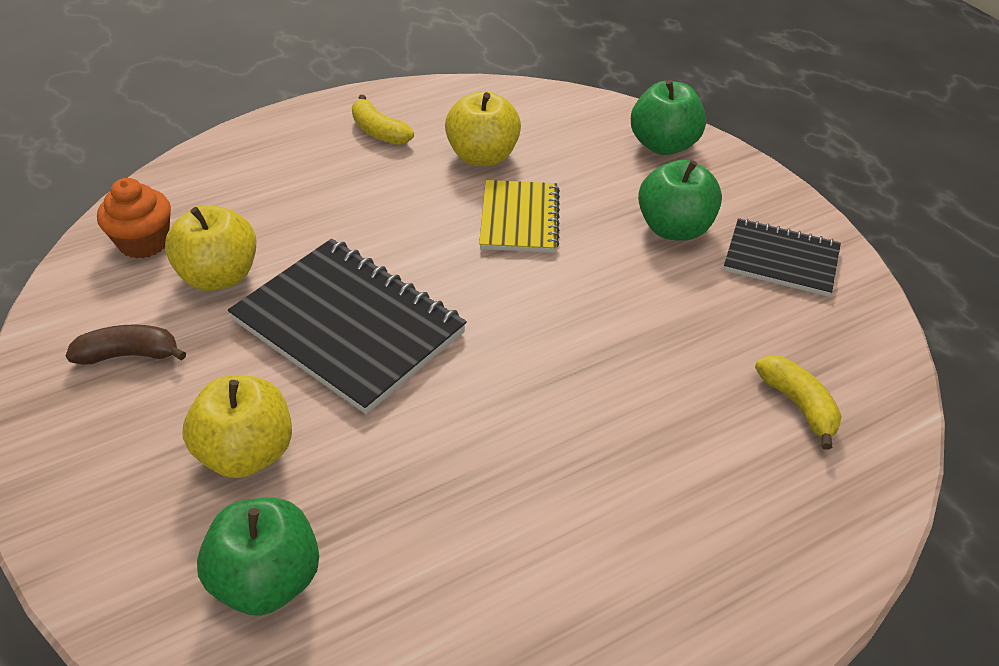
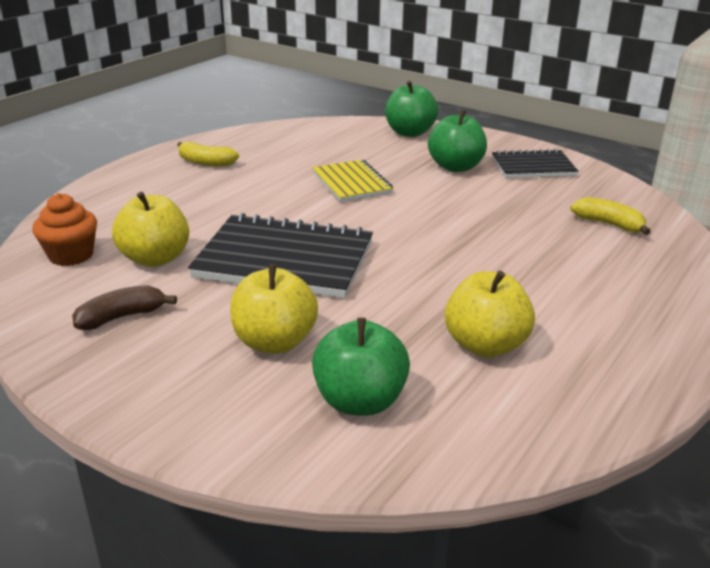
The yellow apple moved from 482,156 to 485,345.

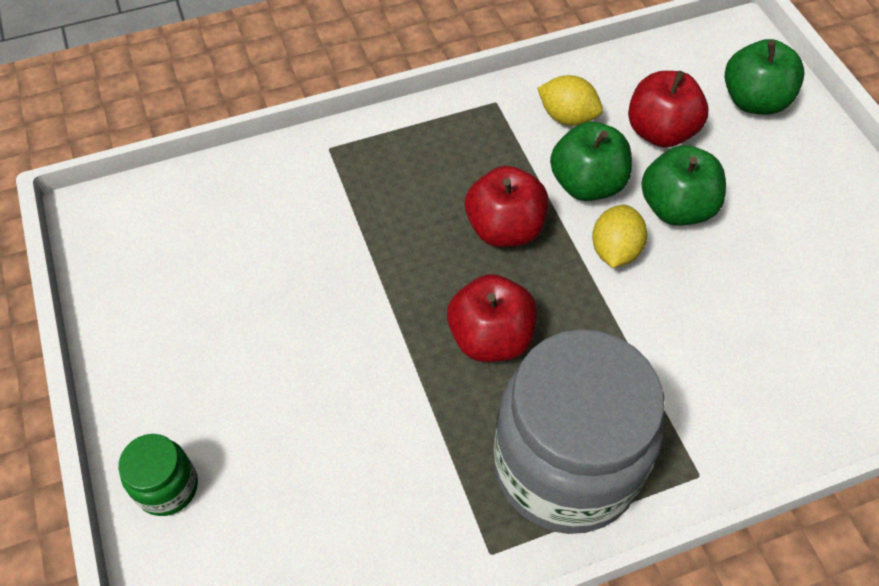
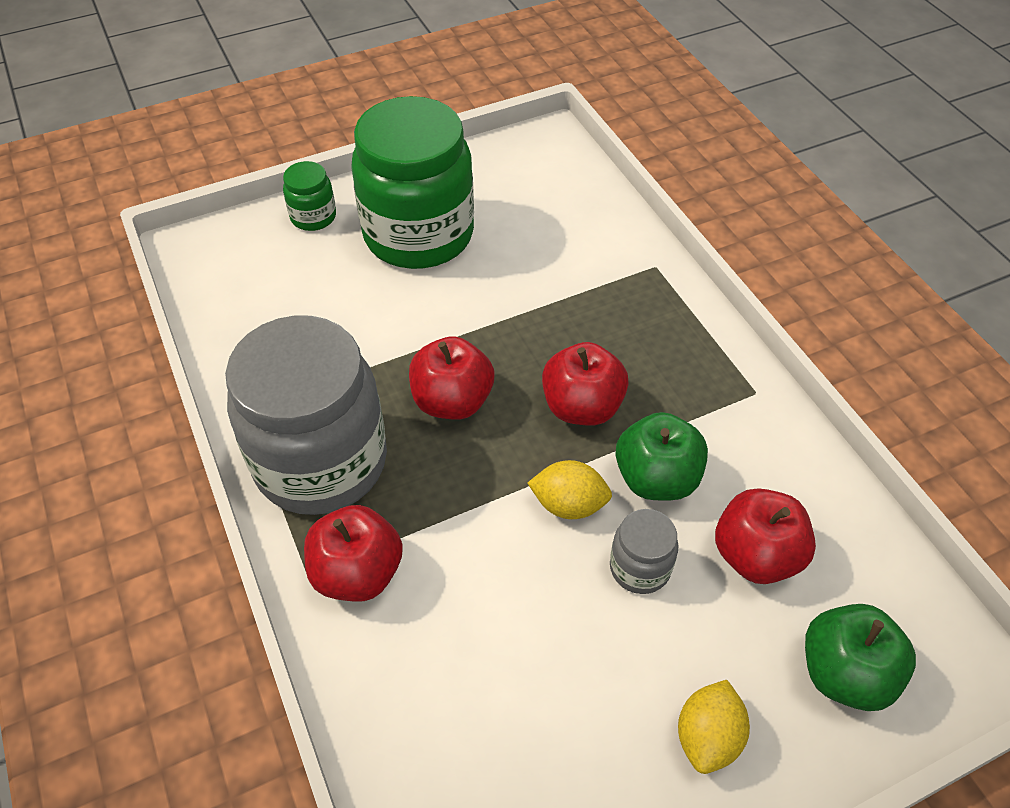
The crimson apple at 357,573 appeared.
The leaf-green preserve jar at 418,235 appeared.
The leaf-green apple at 676,208 was replaced by the gray preserve jar at 639,568.
The yellow toy lemon moved from 567,117 to 707,737.

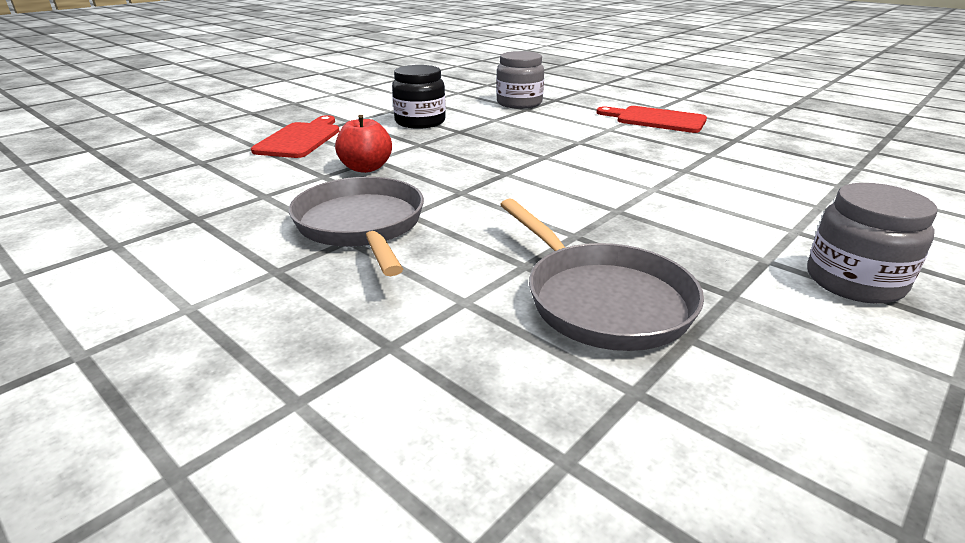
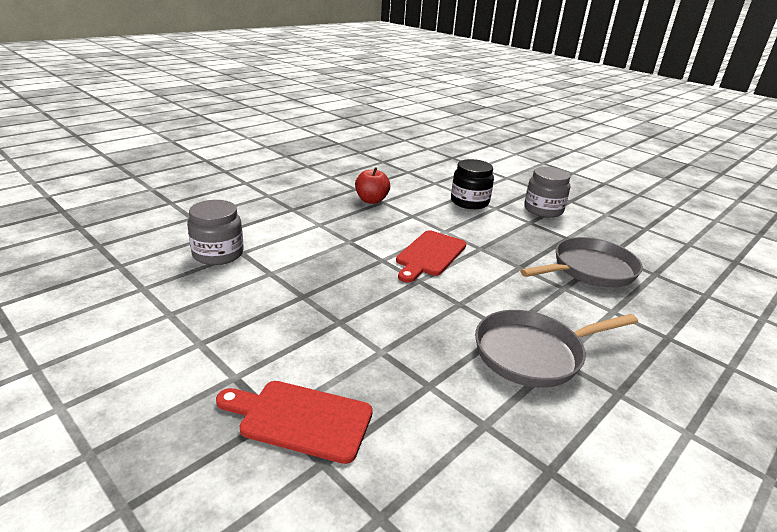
The crimson apple moved from 366,168 to 371,200.
The crimson chopping board moved from 656,120 to 429,255.
The black preserve jar moved from 420,122 to 469,202.

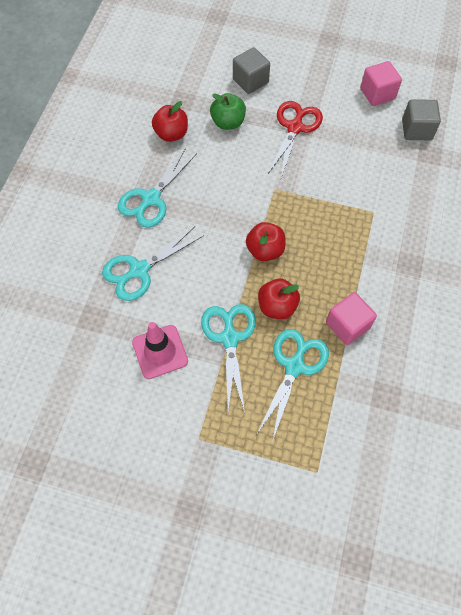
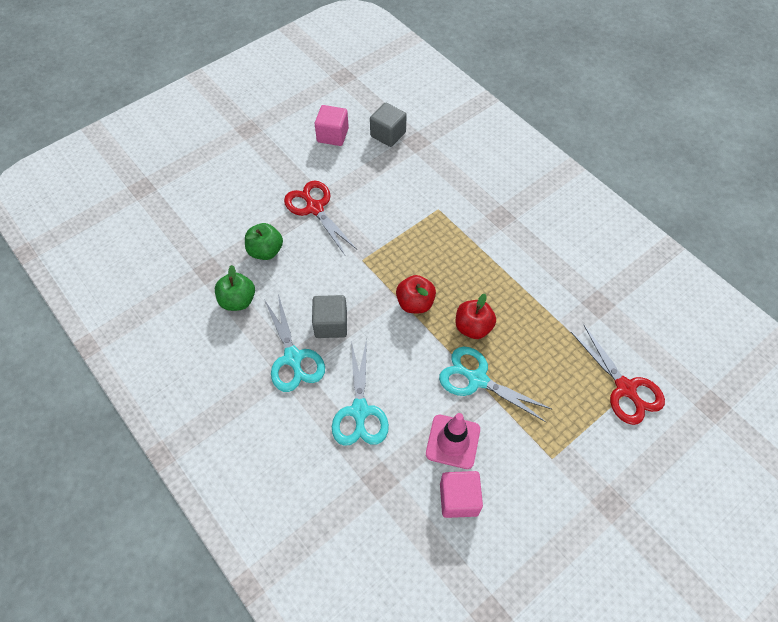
The crimson apple at 171,134 became the leaf-green apple at 238,300.
The gray solid cube moved from 250,81 to 331,324.
The rose-pink solid cube moved from 347,325 to 459,499.
The crimson scissors at 625,389 appeared.
The aqua scissors at 294,366 disappeared.

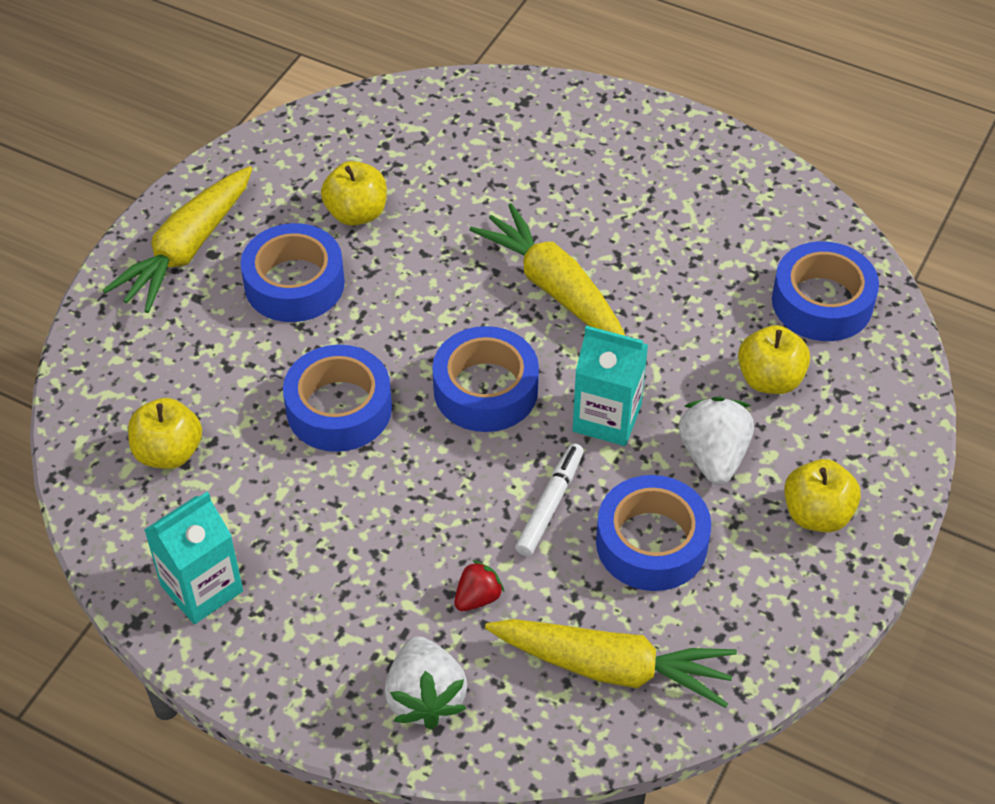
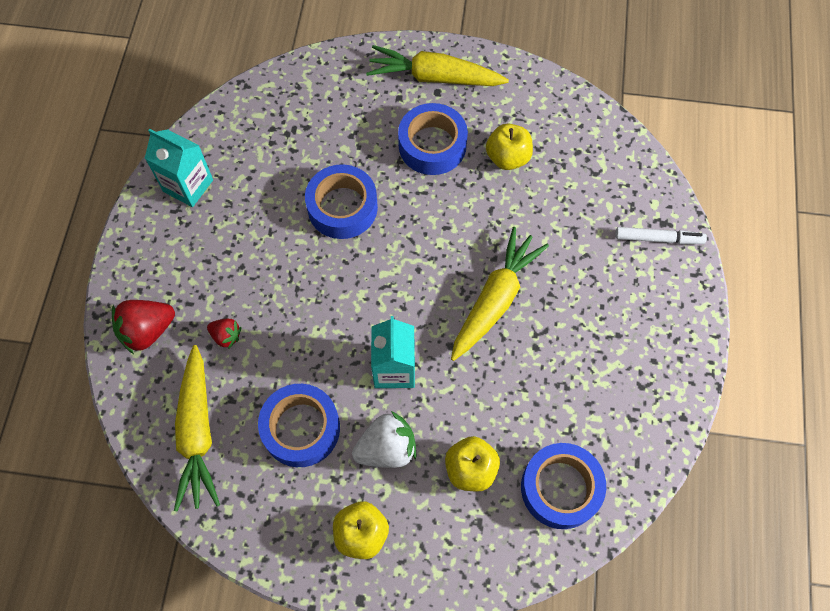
The pure white berry at 425,697 became the crimson berry at 147,331.
The pure white marker pen moved from 550,504 to 658,239.
The yellow apple at 169,452 disappeared.
The royal blue roll of tape at 485,389 disappeared.

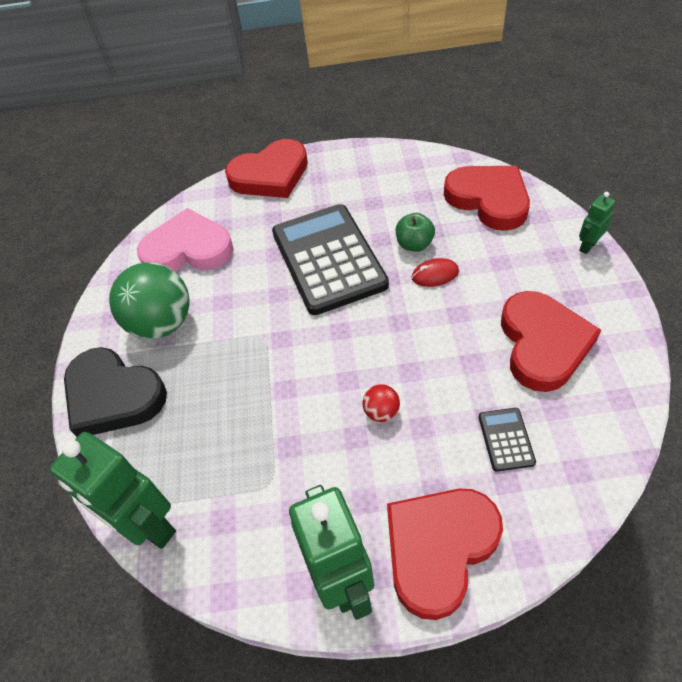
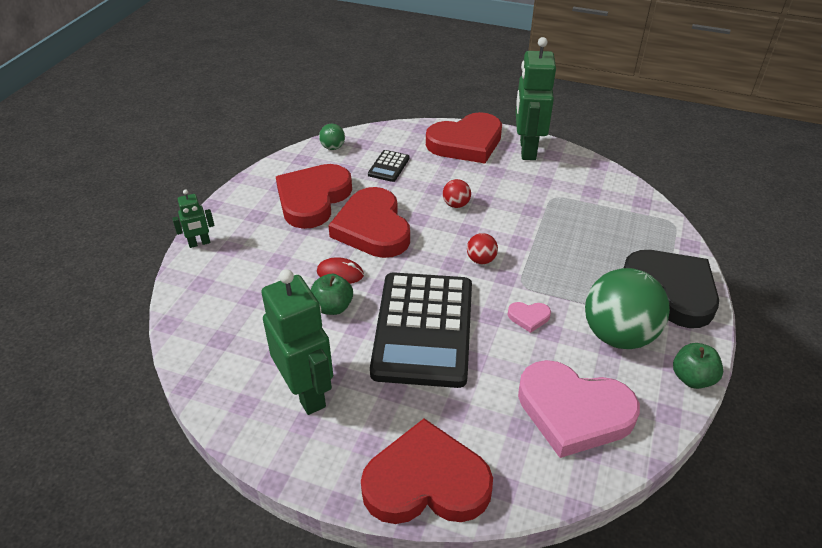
The leaf-green toy robot moved from 148,526 to 307,392.
The leaf-green ball at 333,147 appeared.
The crimson heart moved from 489,199 to 372,228.
The crimson ball at 481,260 appeared.
The rose-pink heart at 529,317 appeared.
The leaf-green apple at 692,378 appeared.

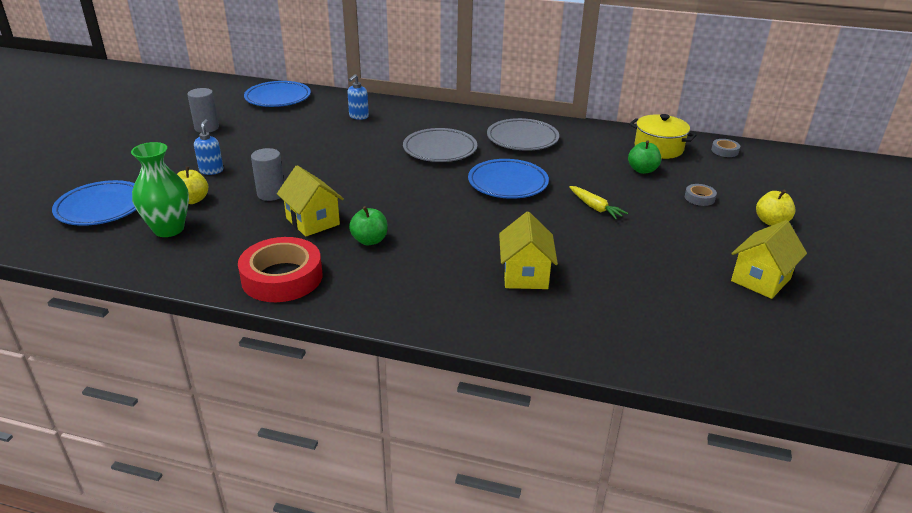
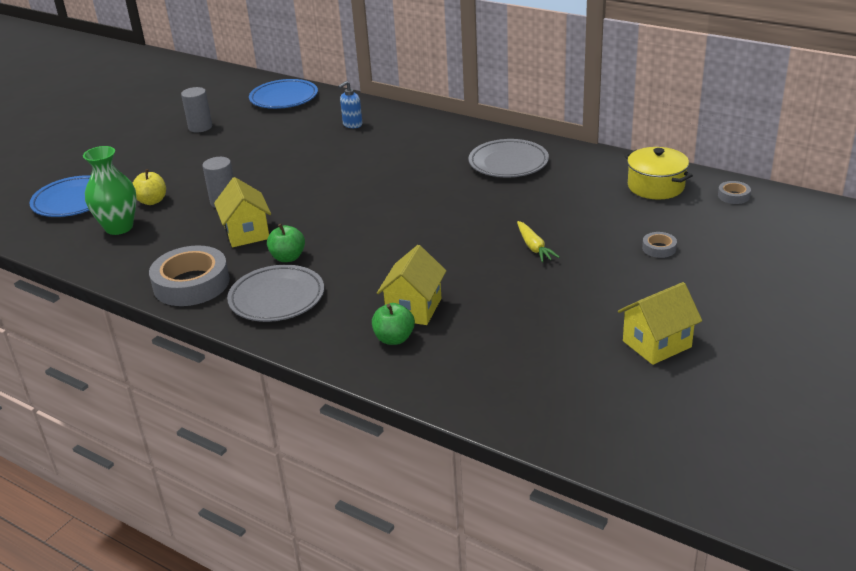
The crimson roll of tape at 282,277 became the gray roll of tape at 191,284.
The gray flat dish moved from 440,149 to 277,298.
The leaf-green apple moved from 642,170 to 394,339.
The royal blue pump bottle at 211,170 disappeared.
The royal blue flat dish at 508,183 disappeared.
The yellow apple at 771,221 disappeared.

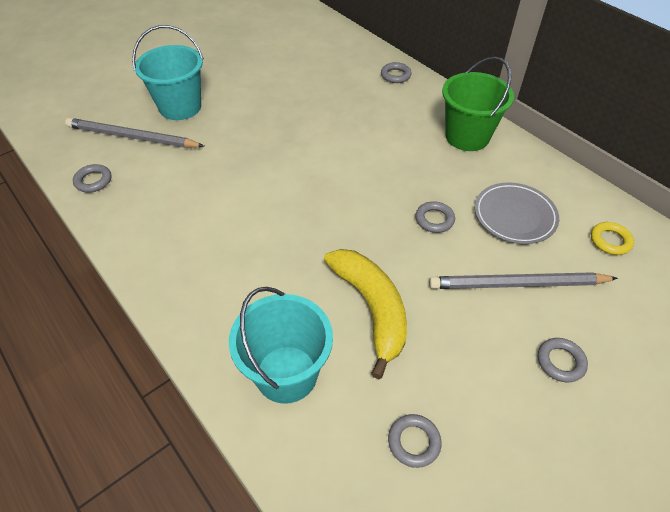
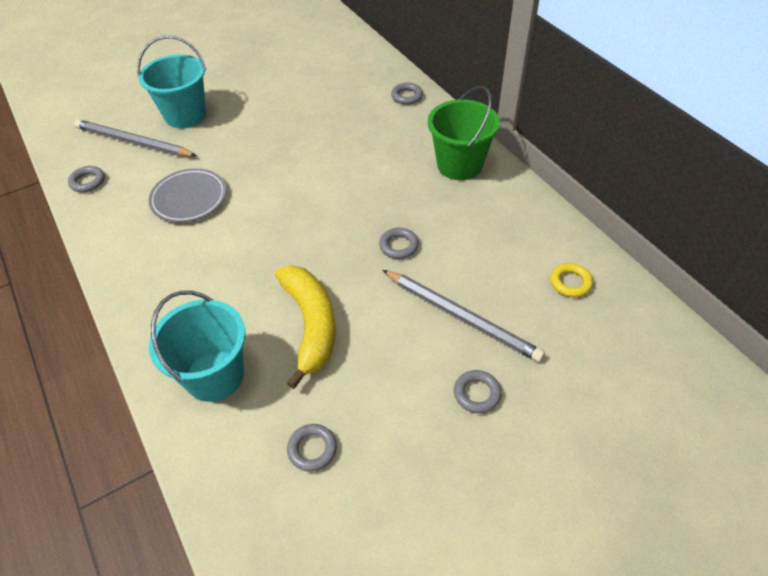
The gray flat dish moved from 514,216 to 189,198.
The gray pencil at 518,284 turned 150 degrees counterclockwise.

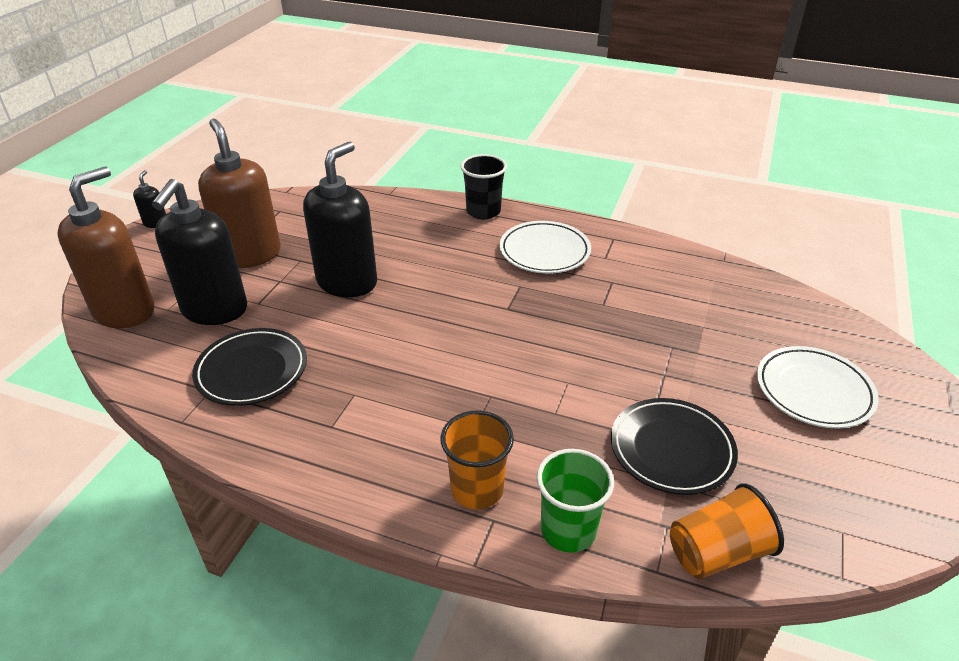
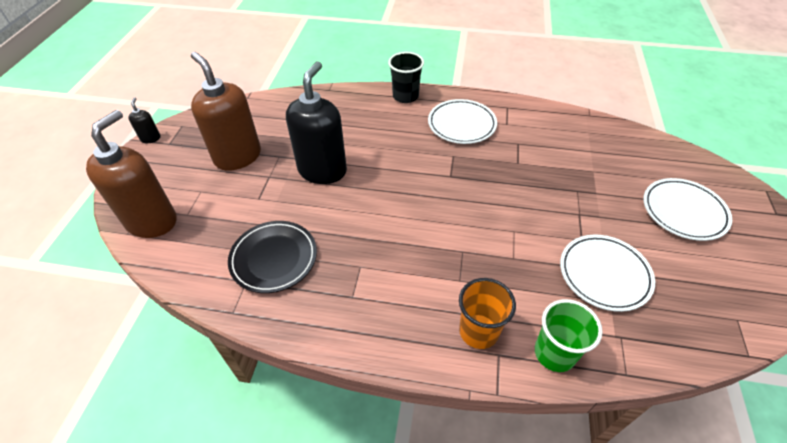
The black flat dish at 671,449 became the pure white flat dish at 604,274.
The black pump bottle at 214,310 disappeared.
The orange beaker at 717,552 disappeared.

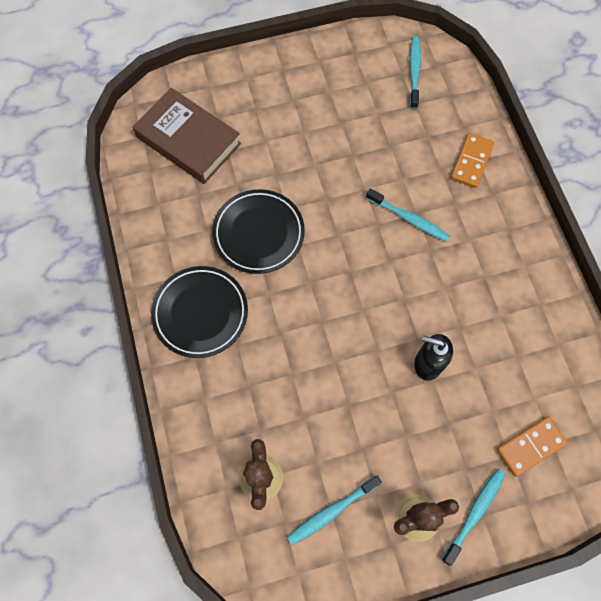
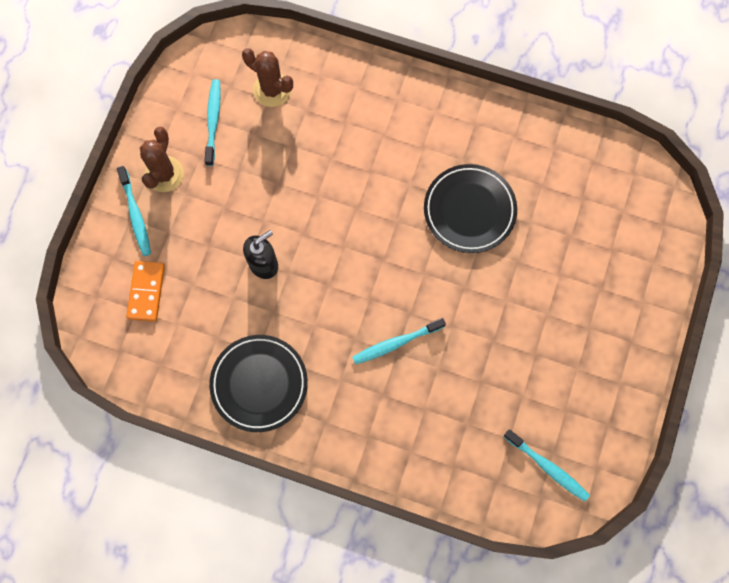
The black flat dish moved from 200,313 to 259,384.
The russet hardcover at 188,140 disappeared.
The orange domino piece at 471,162 disappeared.

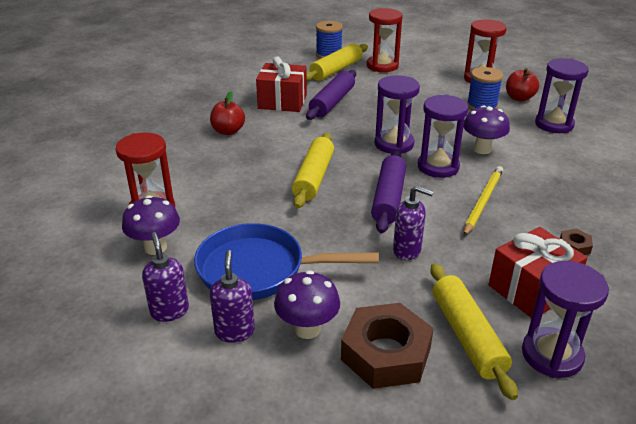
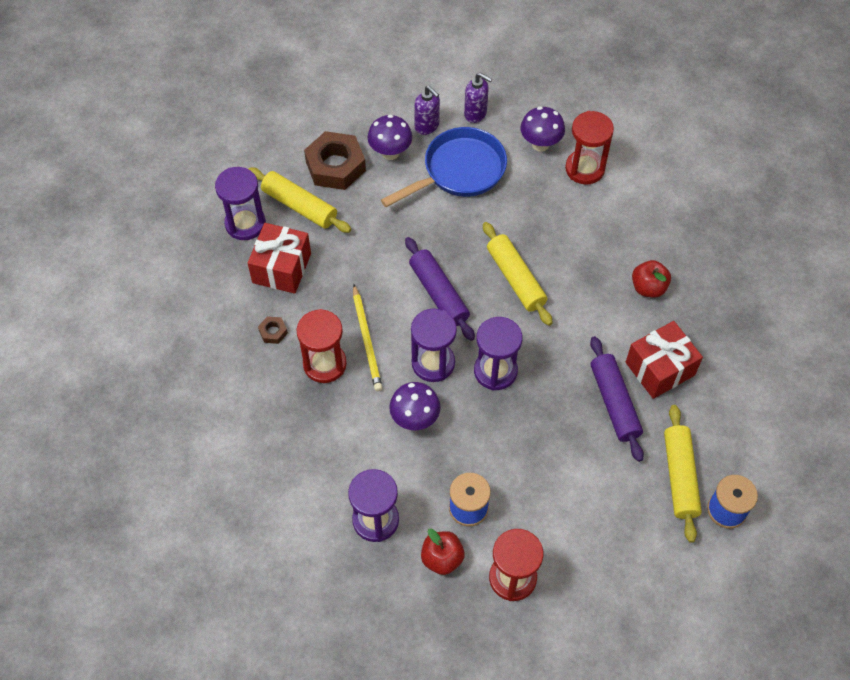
The crimson hourglass moved from 382,66 to 324,364.
The royal purple pump bottle at 407,251 disappeared.

